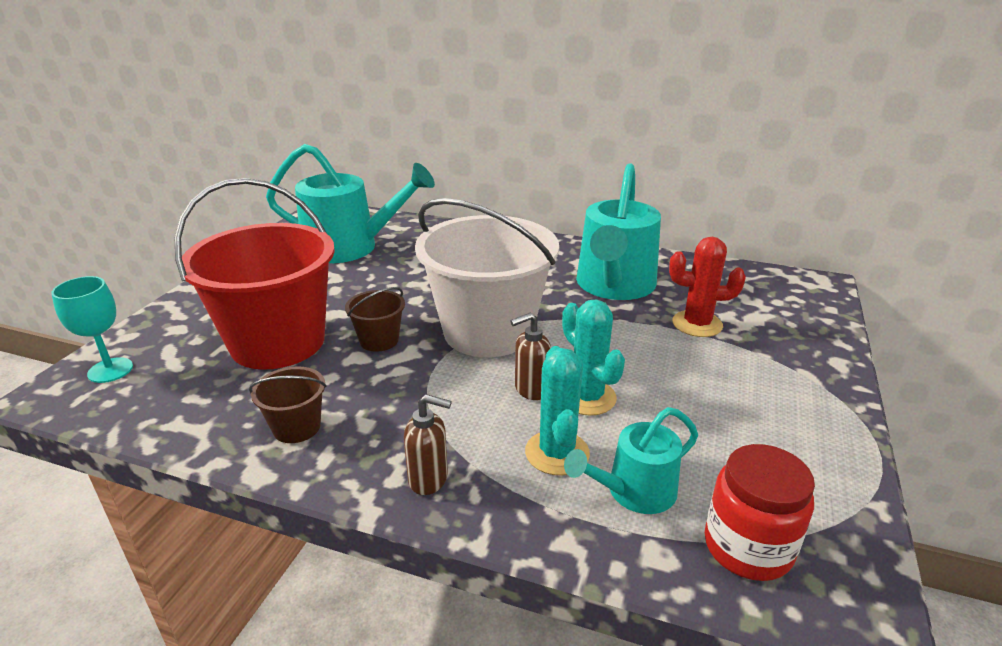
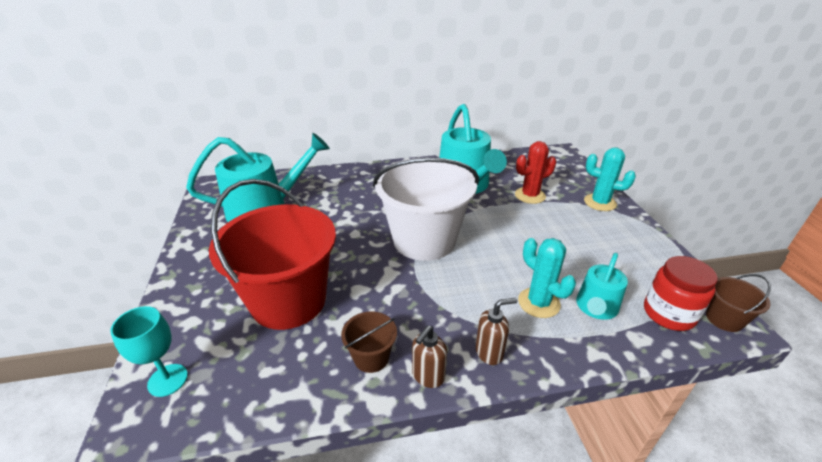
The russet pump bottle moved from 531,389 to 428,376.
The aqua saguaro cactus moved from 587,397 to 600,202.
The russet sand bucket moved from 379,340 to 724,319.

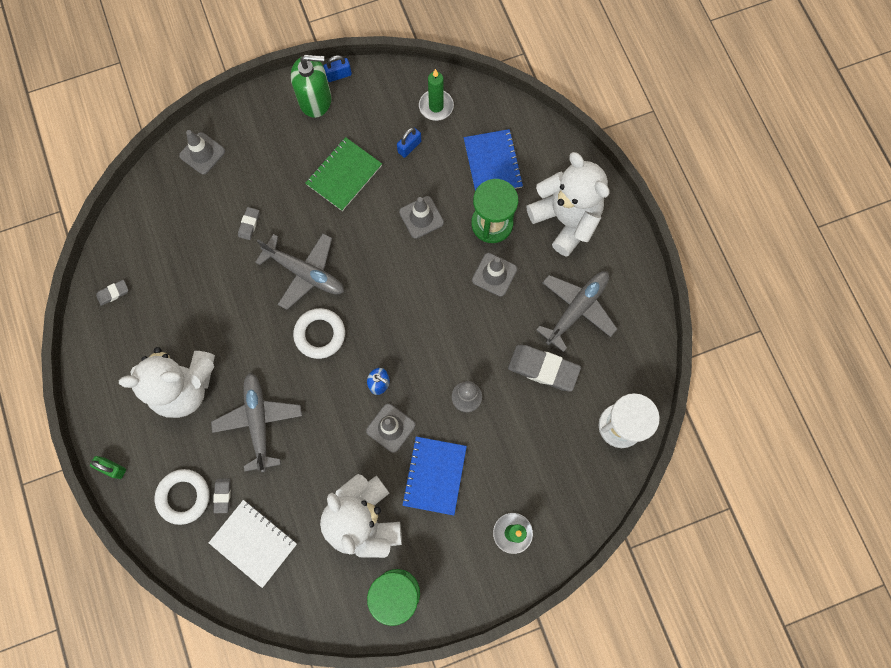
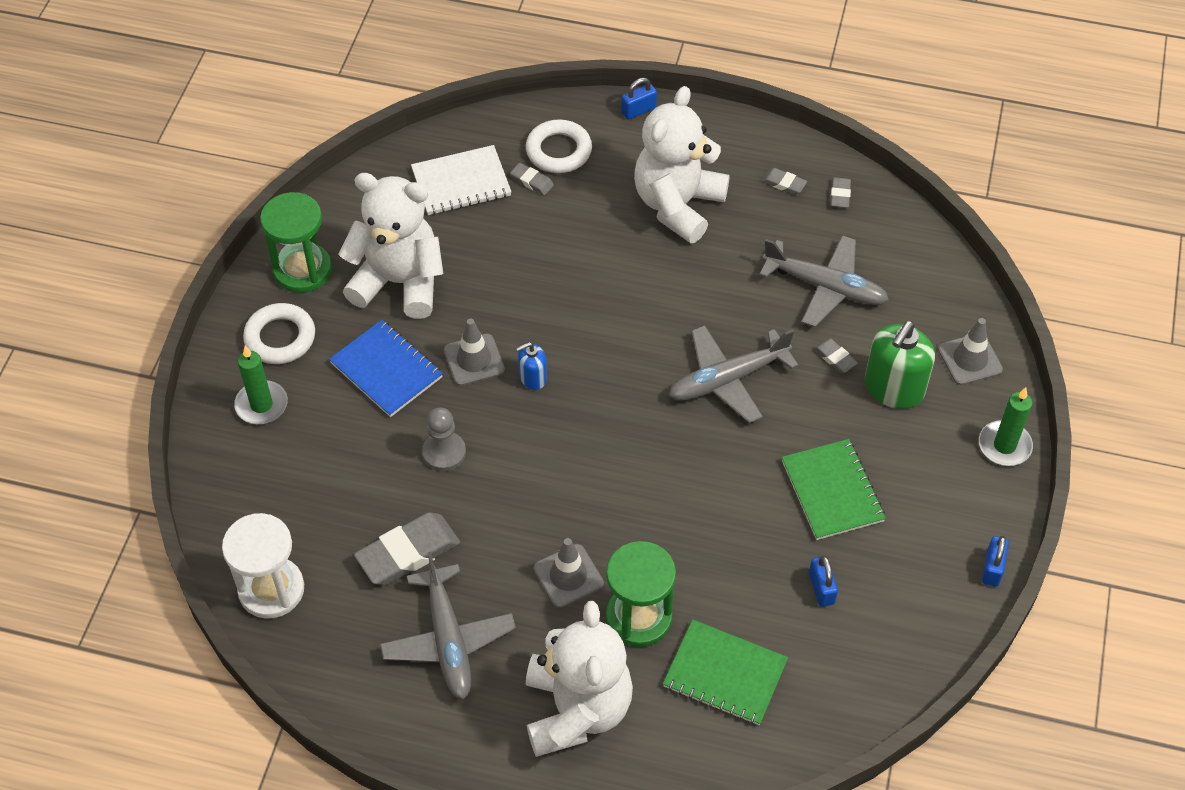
The pure white torus moved from 320,334 to 280,338.
The pure white teddy bear at 565,220 turned 90 degrees counterclockwise.
The leaf-green padlock at 112,468 became the royal blue padlock at 638,110.
The royal blue exercise book at 492,163 became the leaf-green exercise book at 725,674.
The gray plane moved from 259,422 to 824,287.
The gray pencil eraser at 784,183 appeared.
The leaf-green pump bottle moved from 315,100 to 893,388.
The leaf-green candle moved from 436,106 to 1004,445.
The gray traffic cone at 421,217 disappeared.

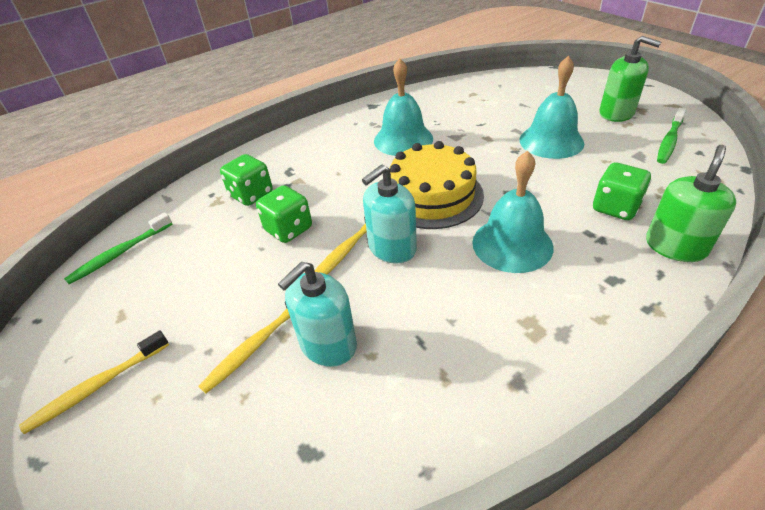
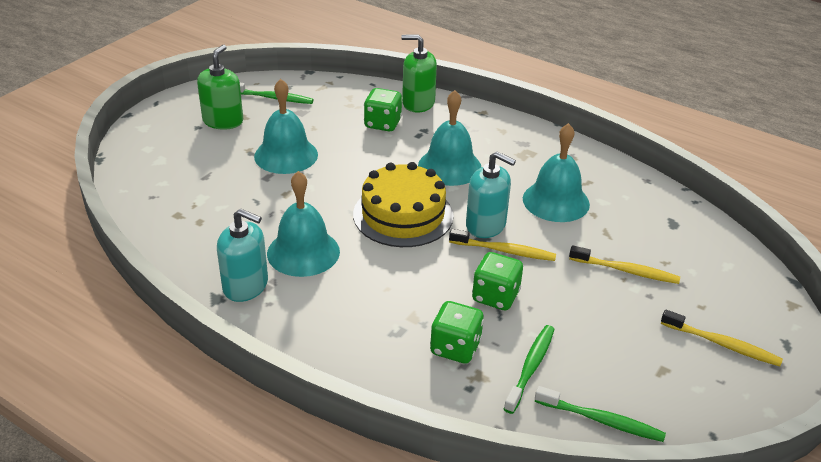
The aqua pump bottle moved from 328,344 to 246,286.
The leaf-green tooth brush at 530,367 appeared.
The aqua hand bell at 556,201 appeared.

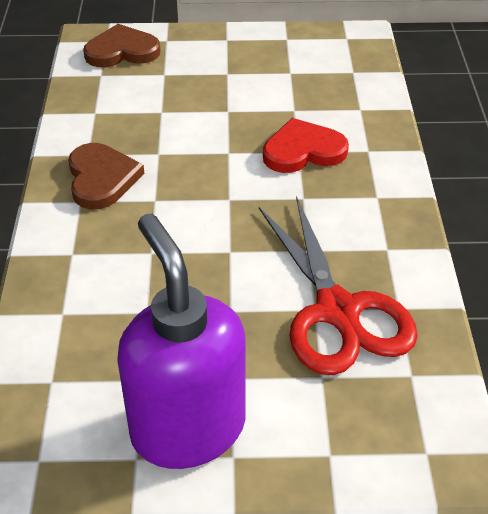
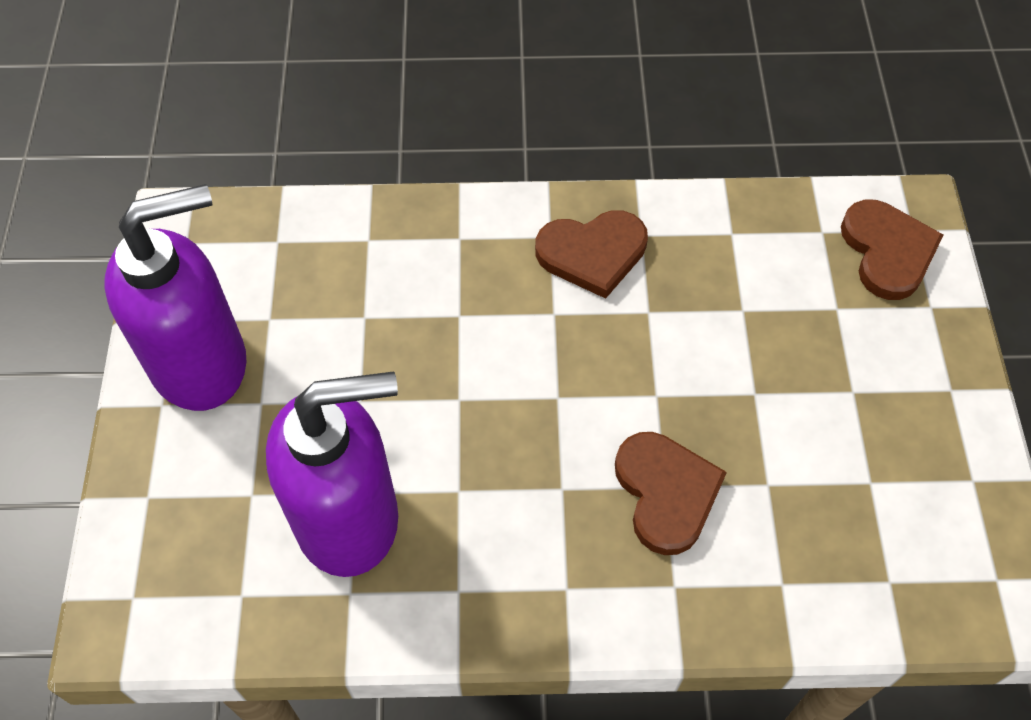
The crimson scissors at 337,311 was replaced by the royal purple pump bottle at 349,518.
The crimson heart at 303,151 became the russet heart at 666,493.

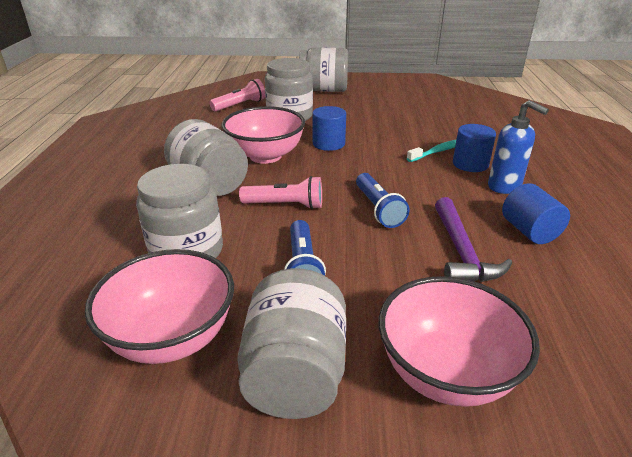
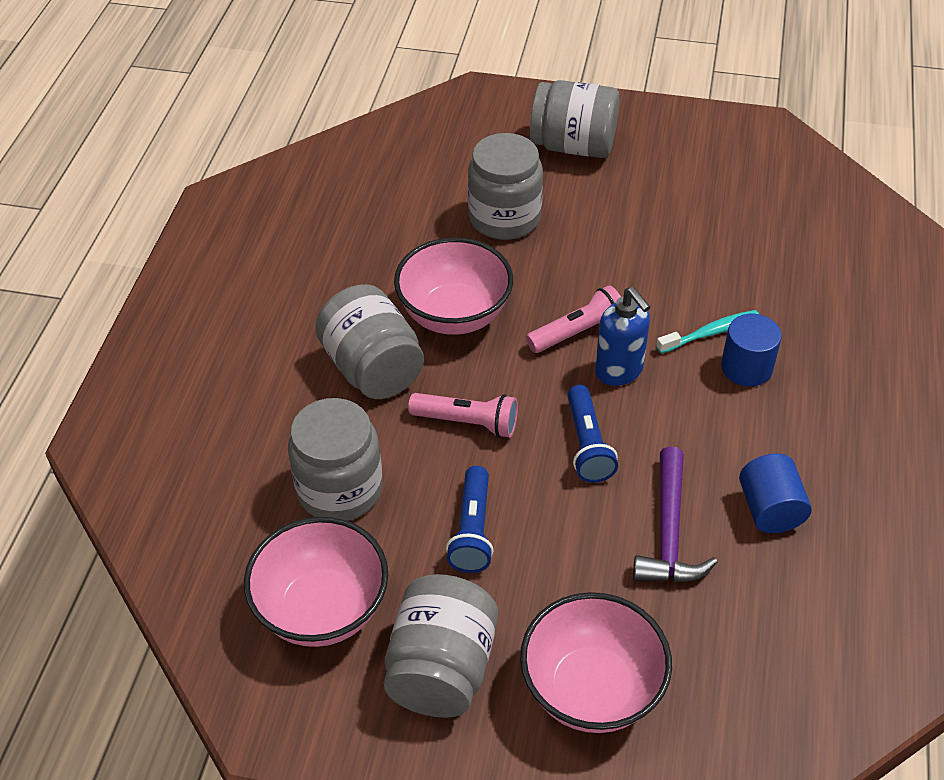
The rose-pink pocket torch moved from 240,105 to 578,332.
The royal blue pump bottle moved from 504,186 to 619,371.
The royal blue cylinder shape at 328,143 disappeared.

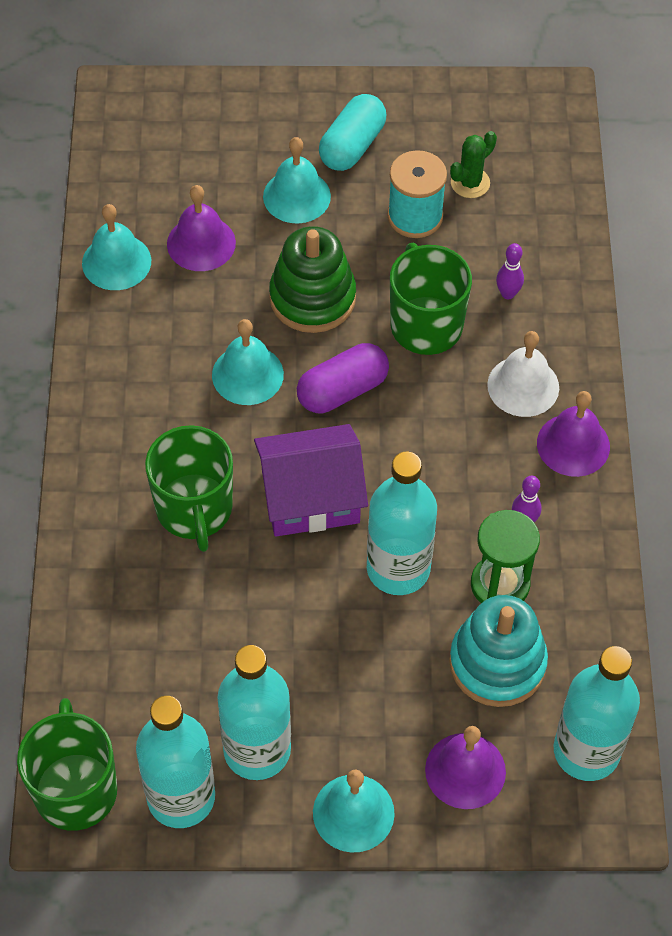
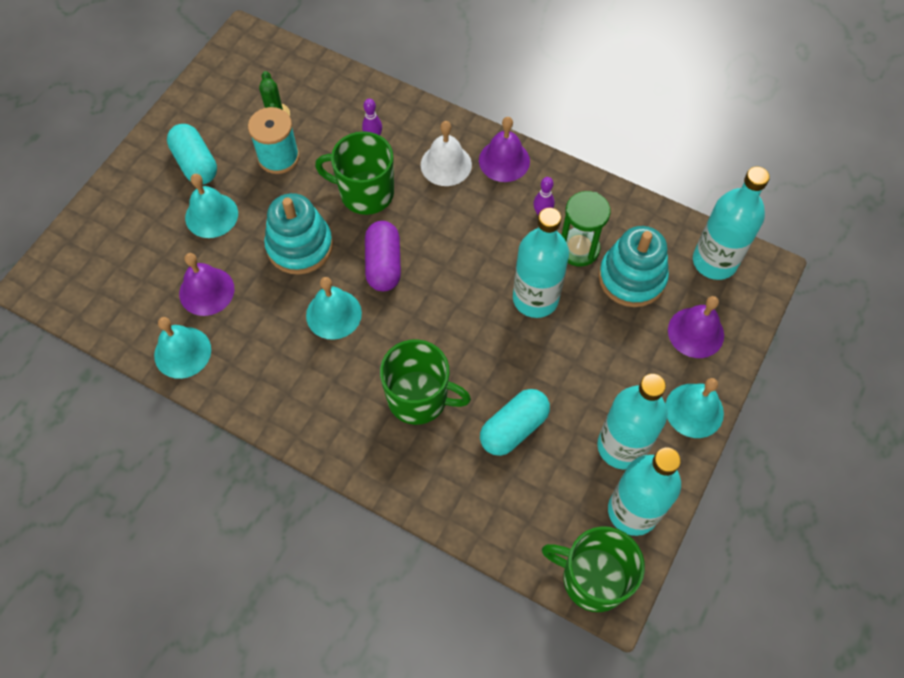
The leaf-green stacking rings at 312,298 became the aqua stacking rings at 300,246.
The aqua pill at 514,428 appeared.
The royal purple toy house at 310,497 disappeared.

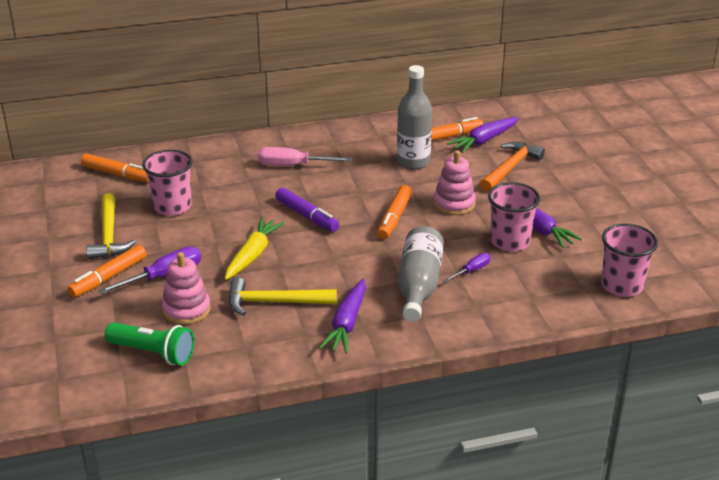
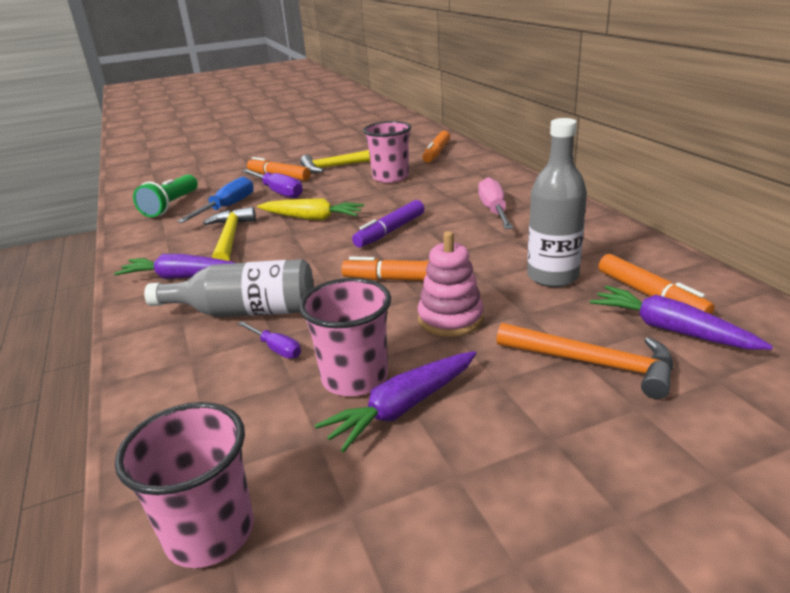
The rose-pink stacking rings at 186,310 was replaced by the royal blue hand screwdriver at 227,207.

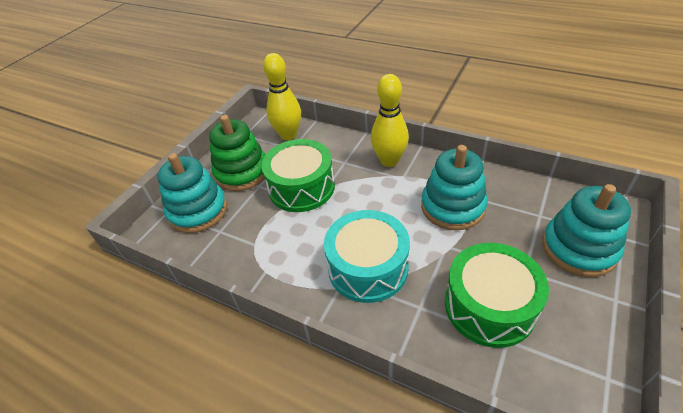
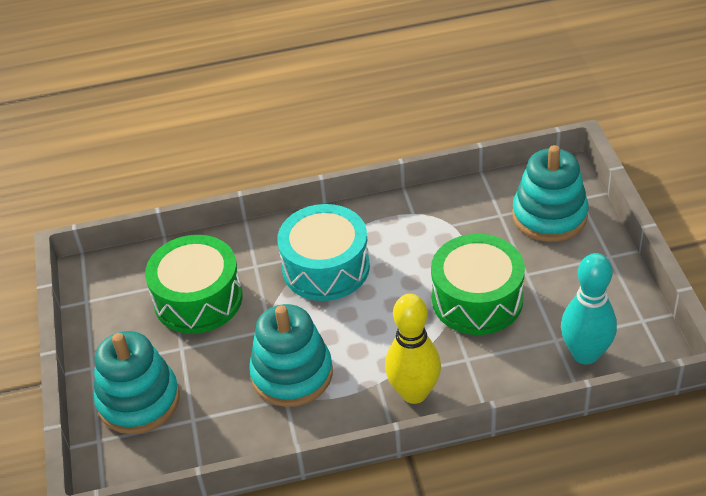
The yellow skittle at 288,135 became the aqua skittle at 585,354.
The leaf-green stacking rings at 242,172 disappeared.

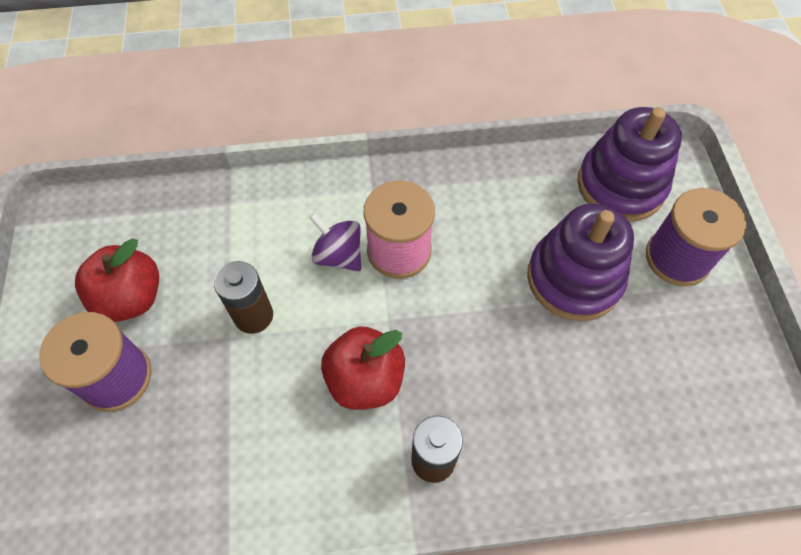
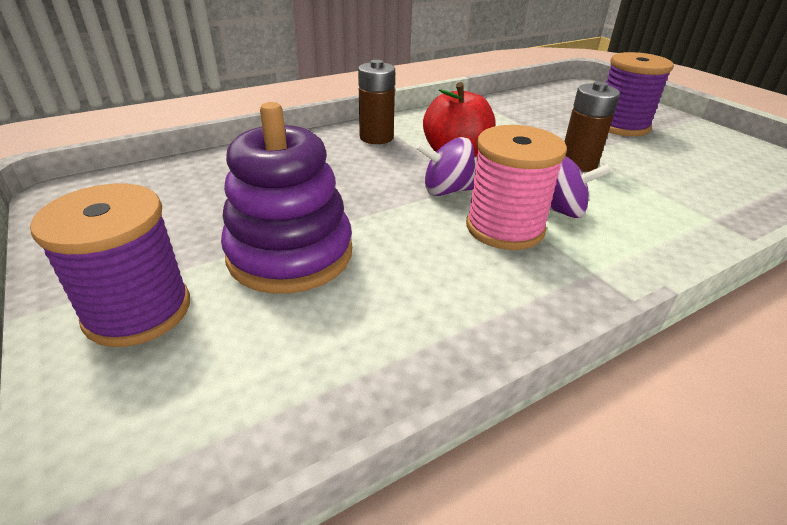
The royal purple whirligig at 447,190 appeared.
The crimson apple at 131,298 disappeared.
The royal purple stacking rings at 620,185 disappeared.

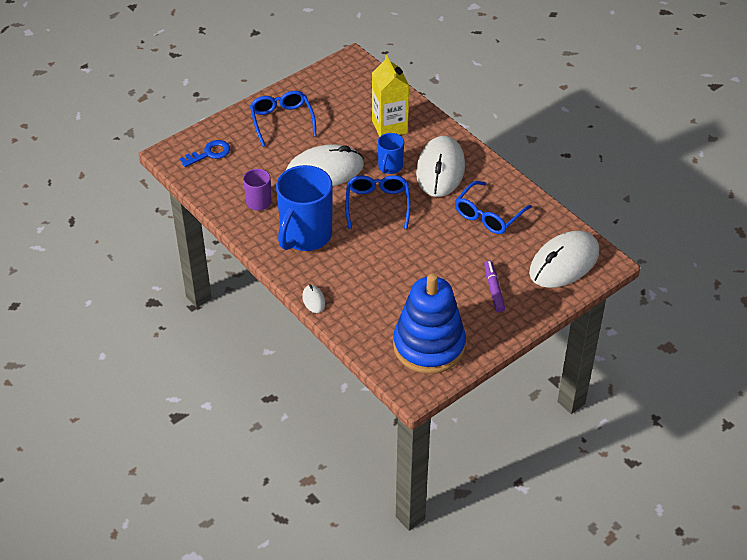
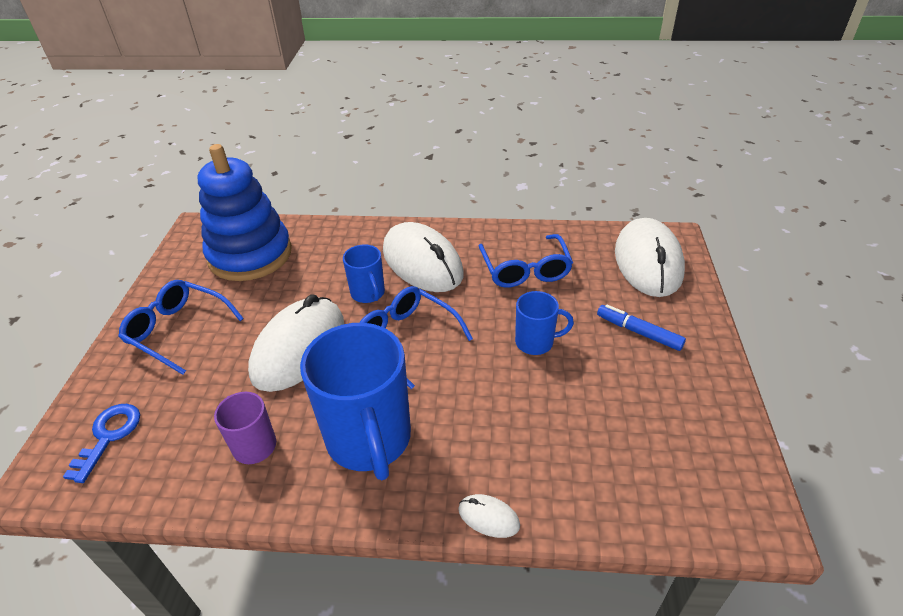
The royal blue stacking rings moved from 429,346 to 250,255.
The royal blue coffee mug at 535,342 appeared.
The royal purple marker pen at 493,289 became the royal blue marker pen at 638,332.
The yellow milk carton at 389,127 disappeared.

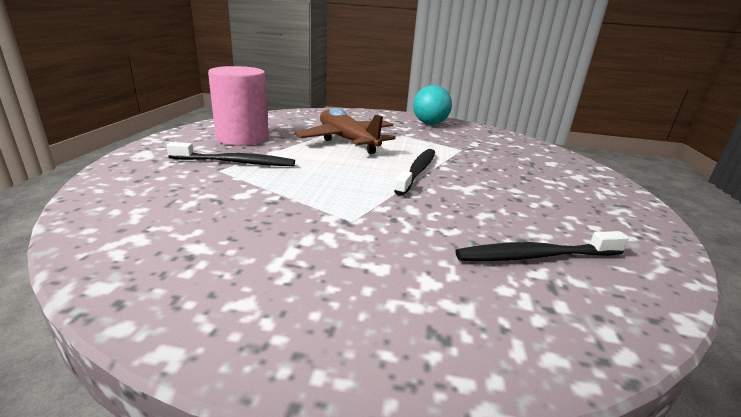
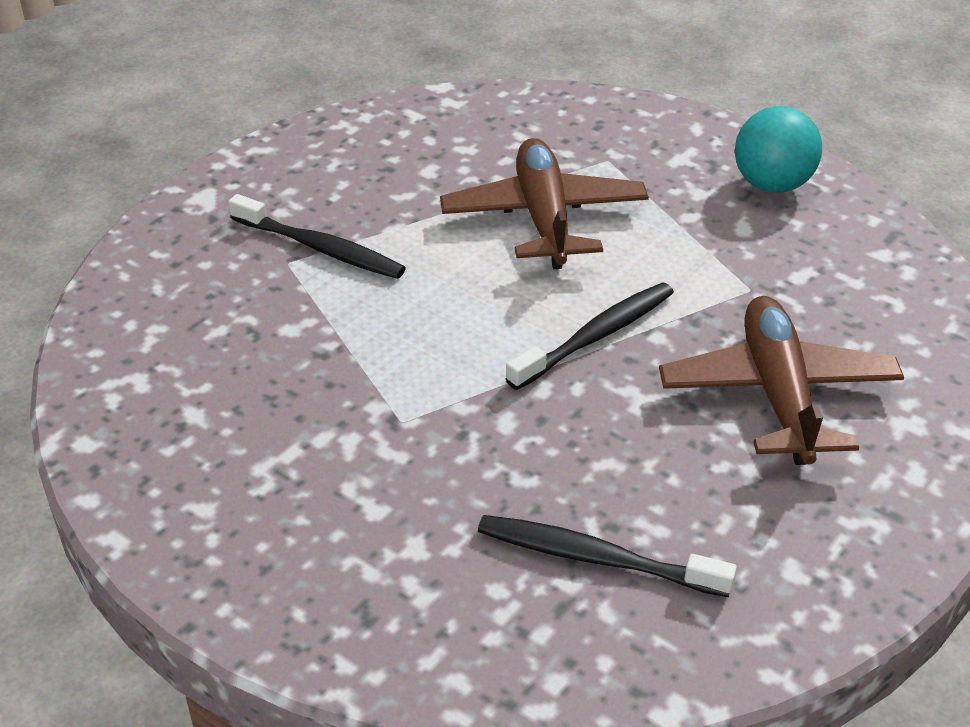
The russet plane at 778,394 appeared.
The rose-pink cylinder shape at 242,138 disappeared.

